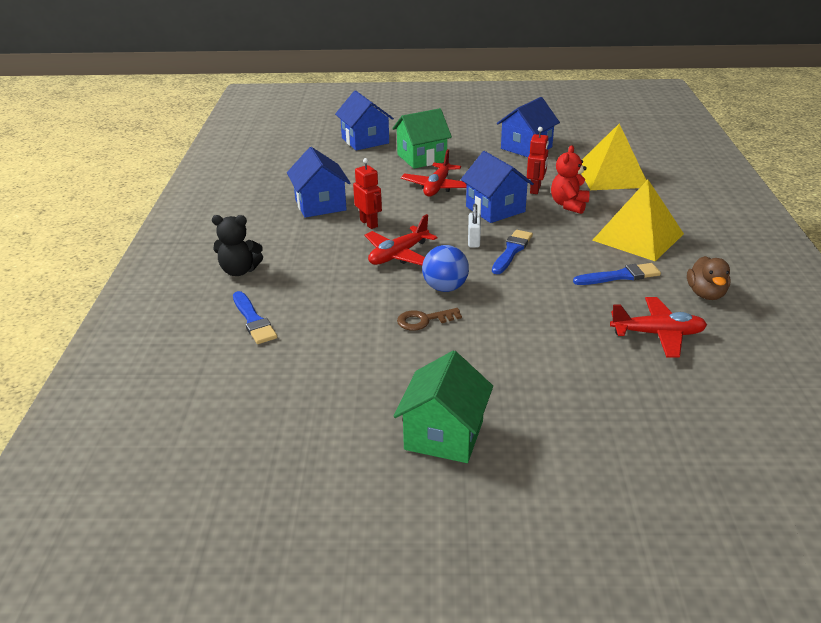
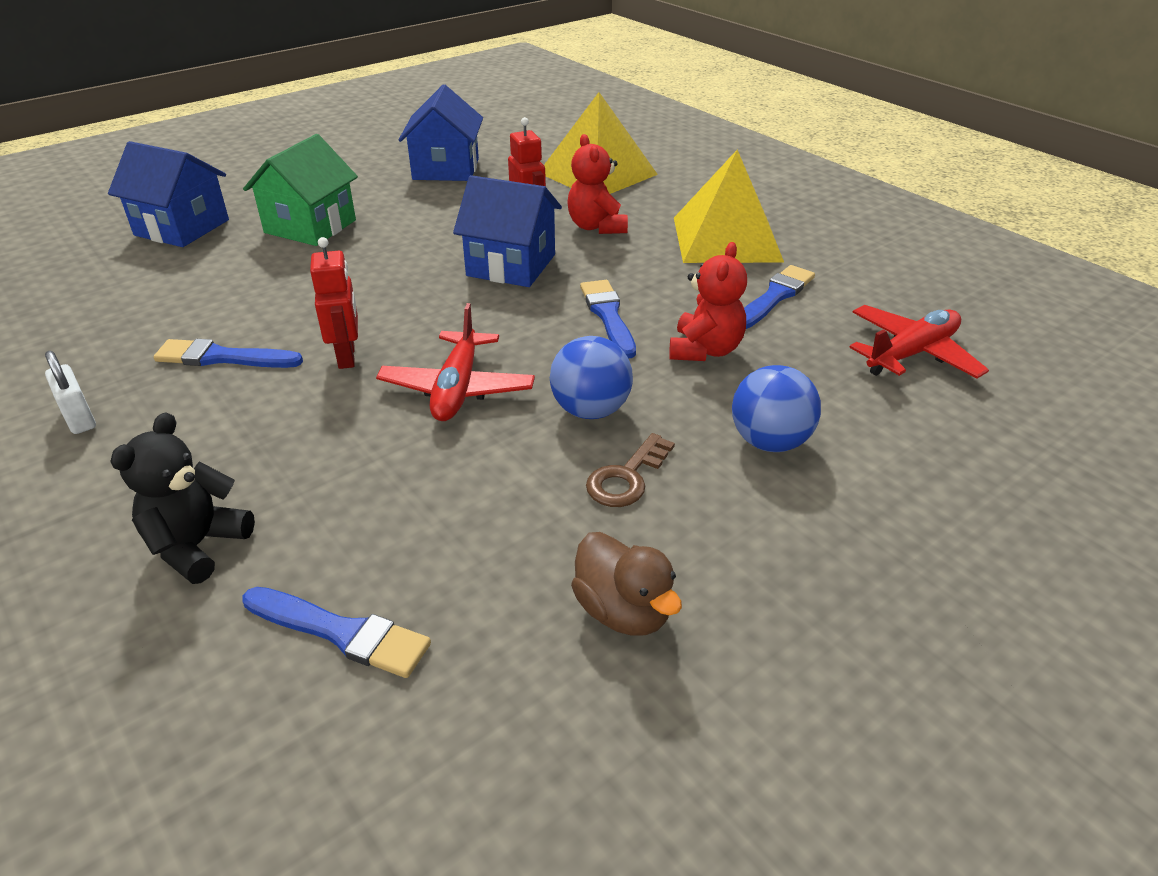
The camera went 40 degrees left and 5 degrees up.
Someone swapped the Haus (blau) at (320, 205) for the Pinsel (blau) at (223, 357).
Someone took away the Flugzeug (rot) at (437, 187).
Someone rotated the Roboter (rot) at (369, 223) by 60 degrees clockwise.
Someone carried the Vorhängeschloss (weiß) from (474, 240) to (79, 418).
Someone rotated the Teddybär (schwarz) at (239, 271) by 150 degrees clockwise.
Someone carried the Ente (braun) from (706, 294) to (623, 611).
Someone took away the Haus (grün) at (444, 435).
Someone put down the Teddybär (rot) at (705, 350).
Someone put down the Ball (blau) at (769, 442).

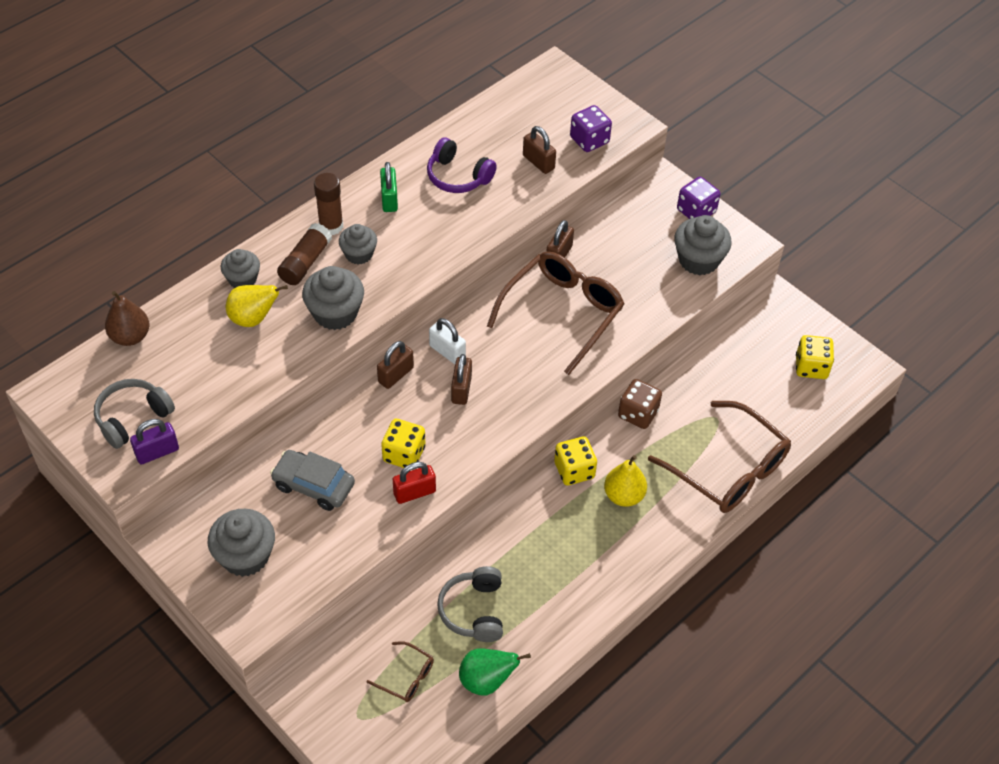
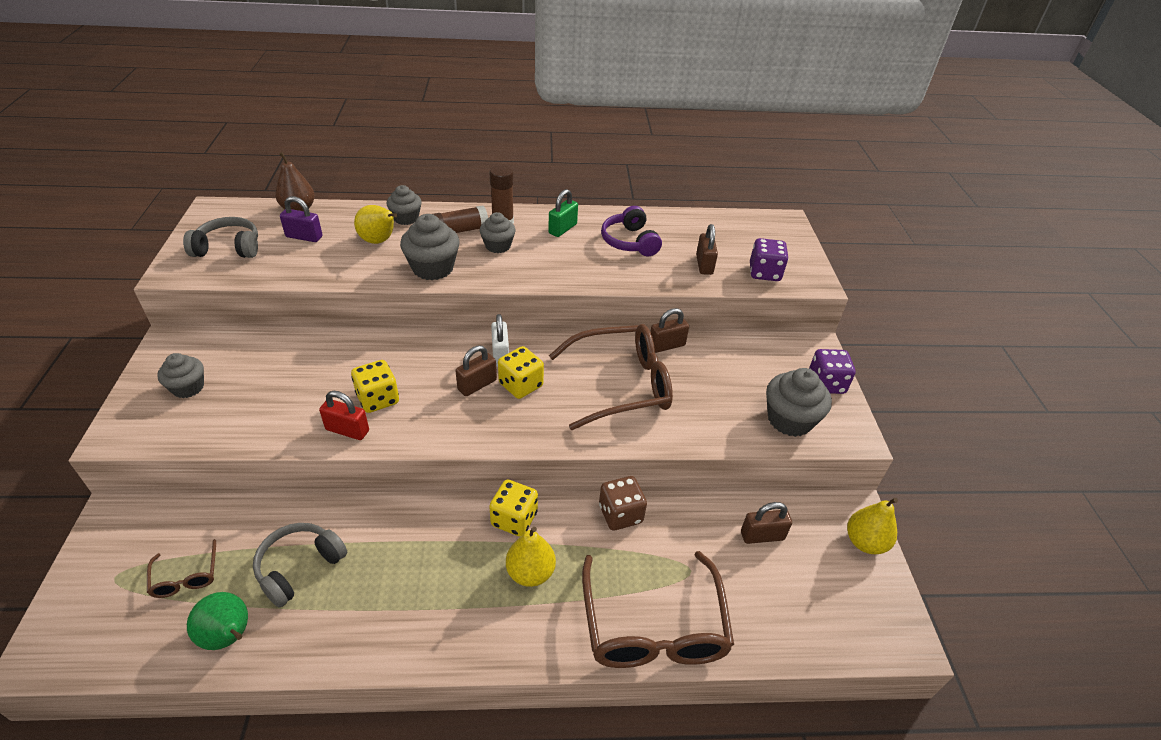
The camera went 40 degrees right and 10 degrees down.
Someone carried the Spielwürfel (gelb) from (811, 367) to (521, 385).
Someone carried the Vorhängeschloss (braun) from (395, 375) to (762, 535).
Someone carried the Vorhängeschloss (lila) from (157, 452) to (304, 237).
Someone took away the Auto (grau) at (313, 485).
Someone scaled the Muffin (grau) at (245, 556) by 0.65.
Someone put down the Birne (gelb) at (865, 542).

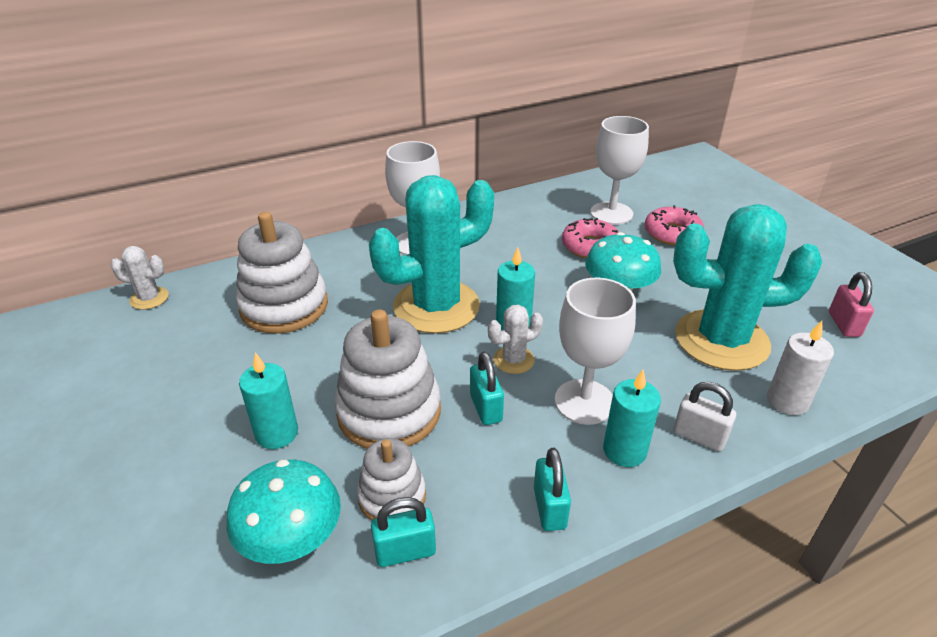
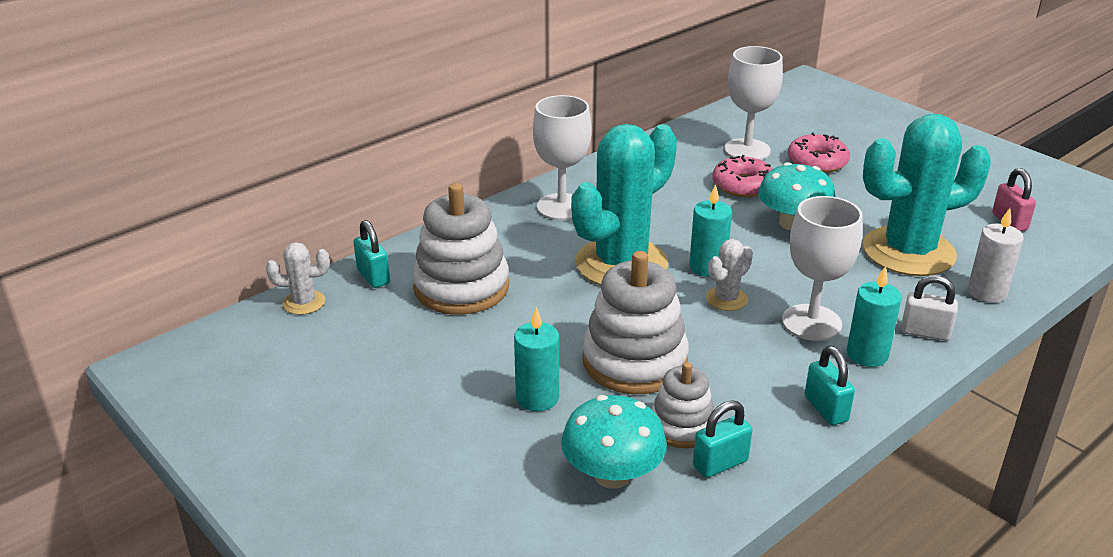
The camera went 15 degrees left and 5 degrees down.
Someone carried the Vorhängeschloss (türkis) from (486, 408) to (373, 276).

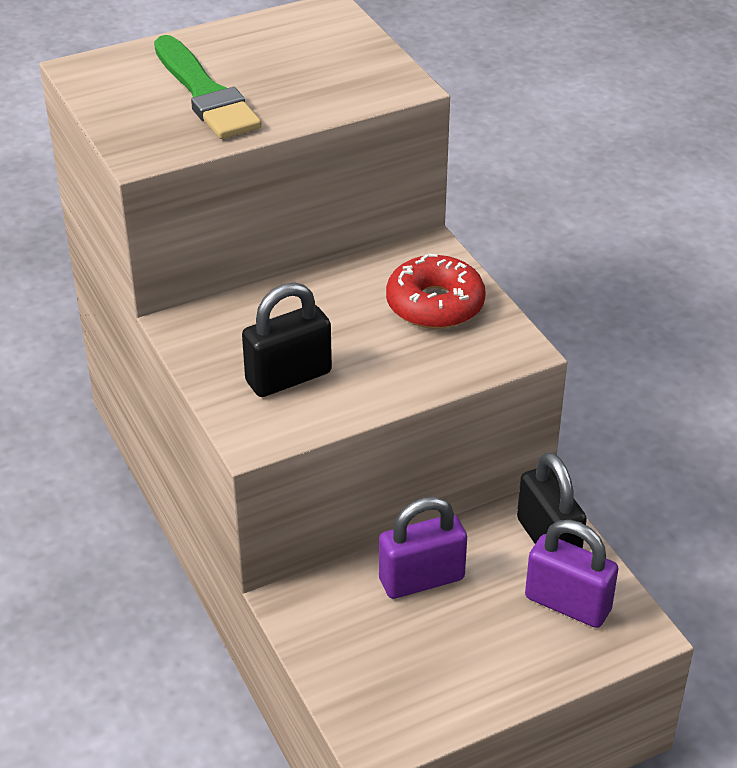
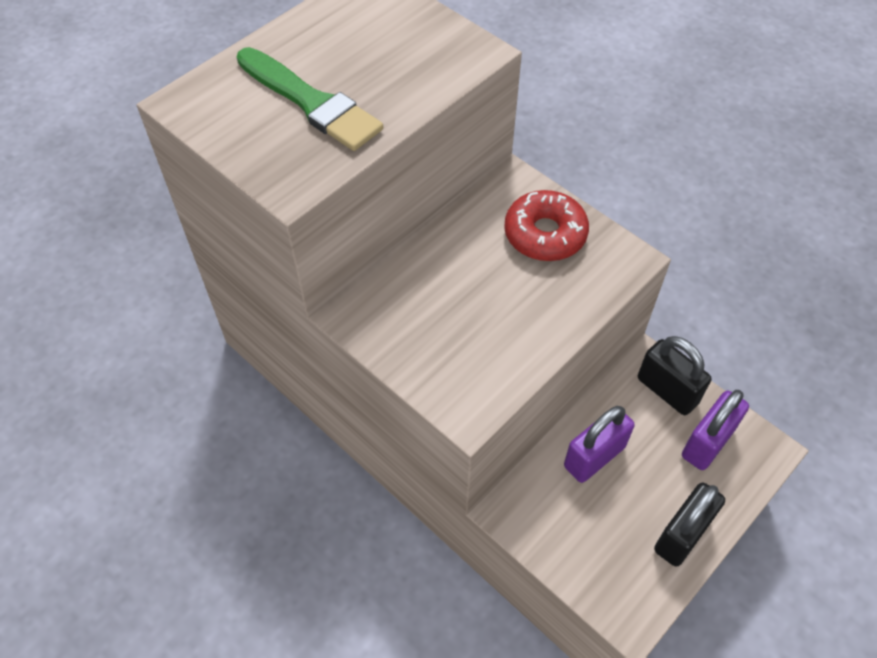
The camera went 20 degrees left and 15 degrees up.
Someone carried the Vorhängeschloss (schwarz) from (288, 377) to (682, 535).
Someone rotated the Vorhängeschloss (lila) at (567, 604) by 60 degrees counterclockwise.

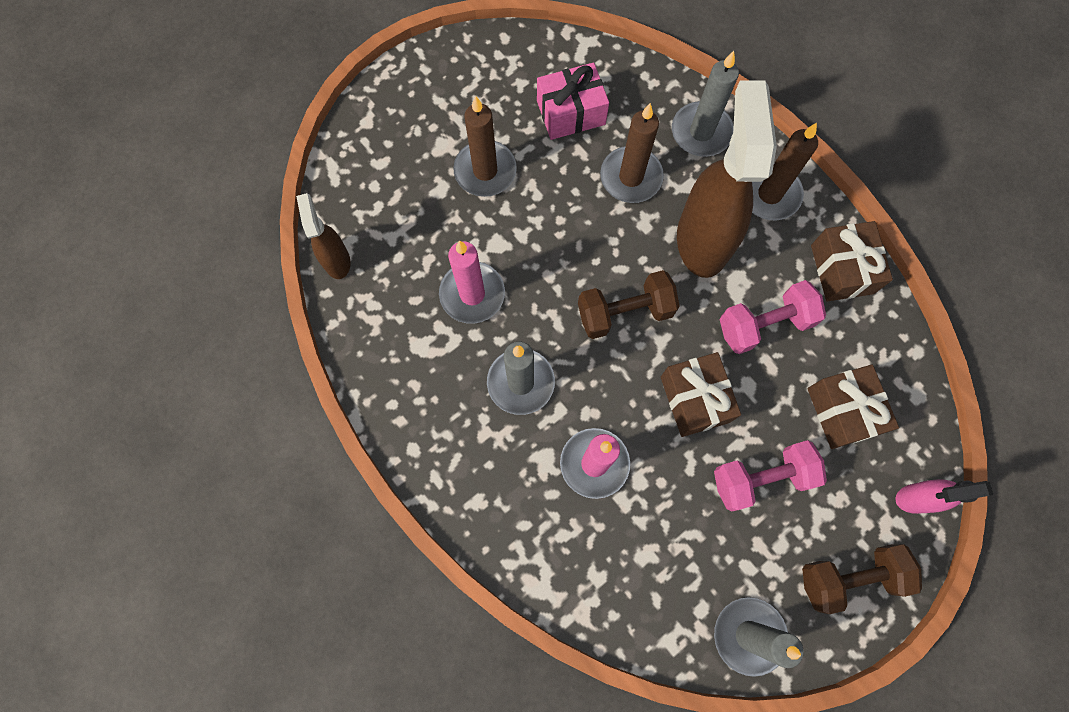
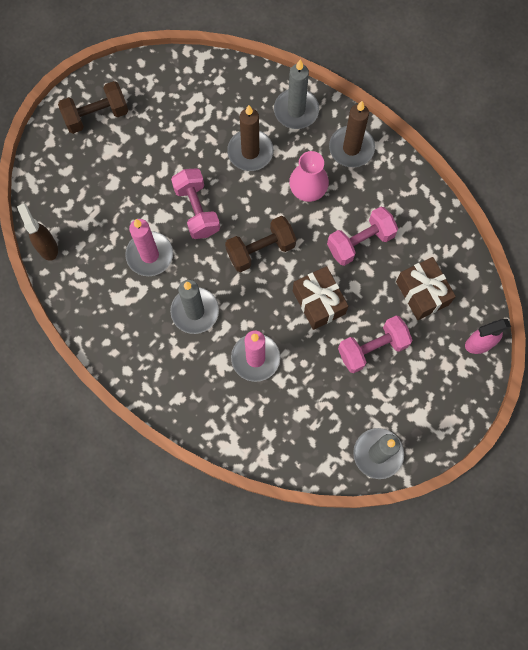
The camera went 10 degrees left and 0 degrees up.
Someone took away the Geschenk (rosa) at (571, 112).
Someone swapped the Sprühflasche (braun) at (702, 239) for the Vase (rosa) at (308, 189).
Someone took away the Kerze (braun) at (485, 171).
Someone took away the Geschenk (braun) at (842, 269).
Someone carried the Hantel (braun) from (849, 577) to (96, 115).
Someone put down the Hantel (rosa) at (197, 210).

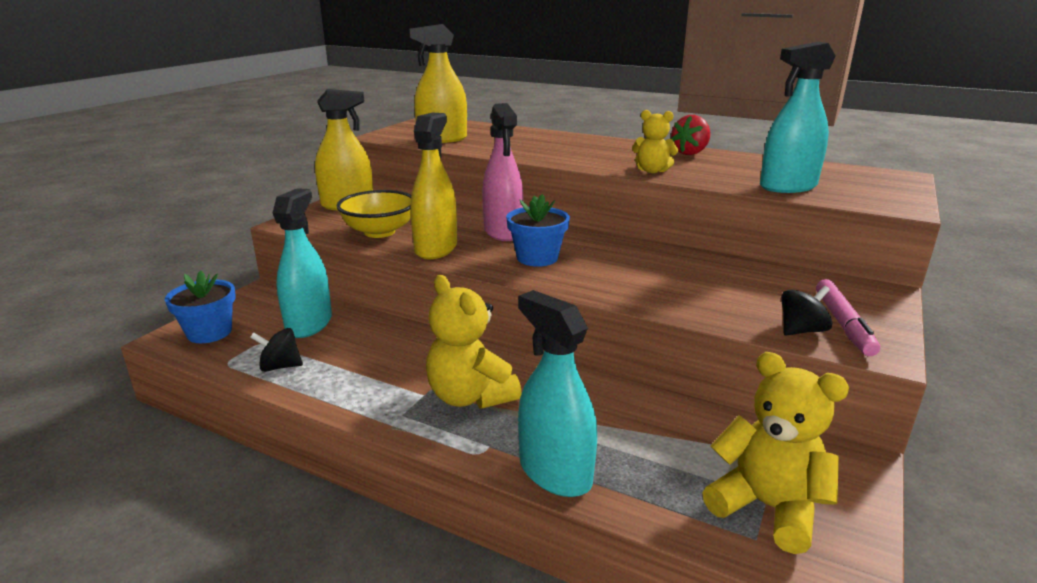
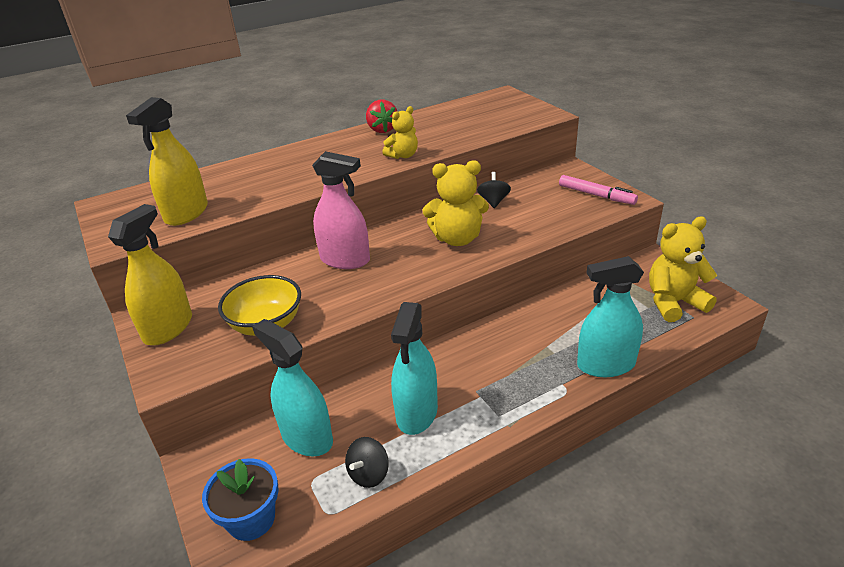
The camera went 55 degrees left and 10 degrees up.
Someone carried the Sprühflasche (türkis) from (788, 186) to (417, 413).
Someone took away the Sprühflasche (gelb) at (436, 248).
Someone took away the Blumentopf (blau) at (537, 258).
Someone carried the Teddybär (gelb) from (470, 396) to (457, 239).
Someone carried the Kreisel (schwarz) from (801, 330) to (493, 201).

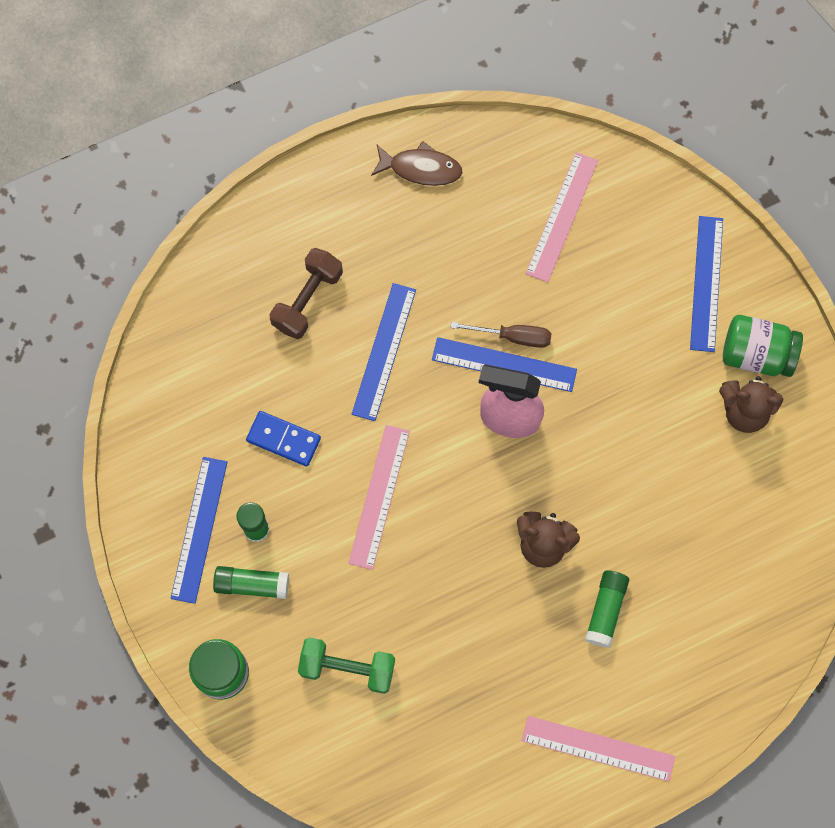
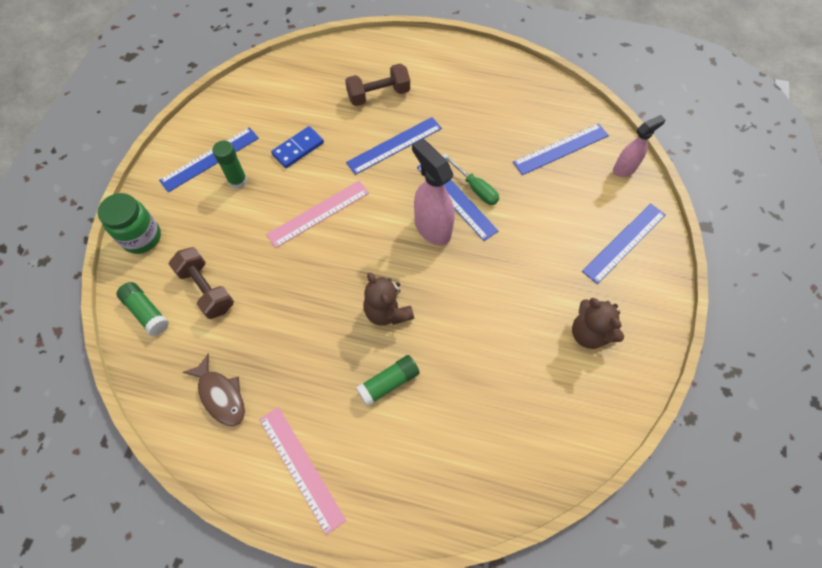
The camera went 40 degrees right and 10 degrees down.
Someone carried the Fisch (braun) from (421, 168) to (221, 395).
Someone repainted the Lineal (rosa) at (562, 217), which became the Lineal (blau) at (561, 149).
Someone took away the Einmachglas (grün) at (756, 354).
Someone repainted the Schraubenzieher (braun) at (513, 336), which became the Schraubenzieher (grün) at (475, 188).
Someone rotated the Dominostein (blau) at (283, 439) by 75 degrees clockwise.
Someone carried the Klebestift (grün) from (252, 584) to (147, 312).
Someone repainted the Hantel (grün) at (347, 668), which became the Hantel (braun) at (207, 289).
Someone put down the Sprühflasche (rosa) at (624, 169).

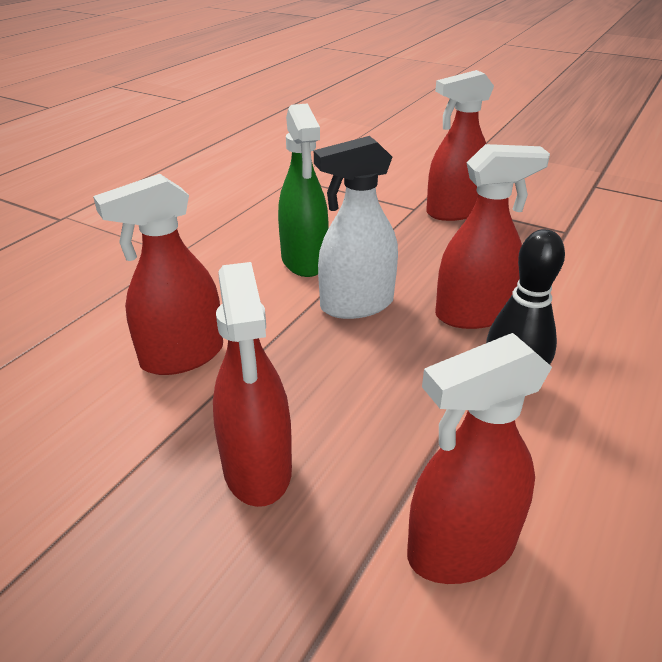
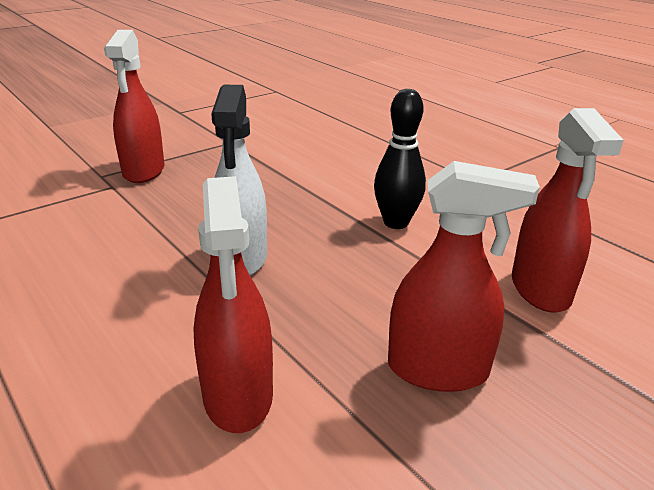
The camera went 70 degrees left and 5 degrees down.
Someone took away the Sprühflasche (grün) at (304, 261).
Someone took away the Sprühflasche (rot) at (473, 315).

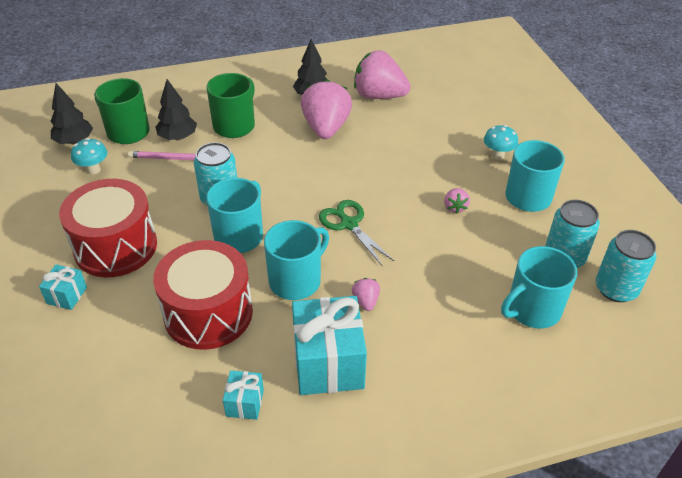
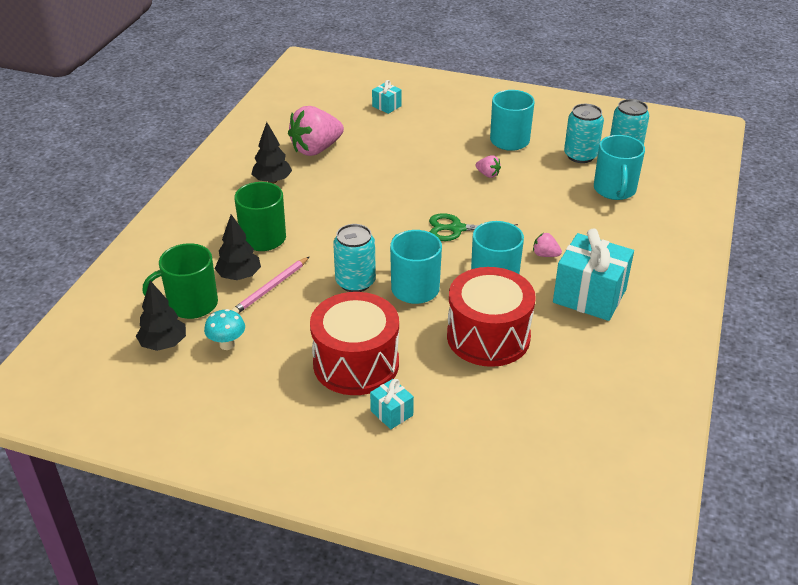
The camera went 55 degrees left and 5 degrees down.
Someone took away the Erdbeere (rosa) at (326, 128).
Someone took away the Pilz (türkis) at (497, 156).
Someone carried the Geschenk (türkis) from (245, 403) to (386, 106).

